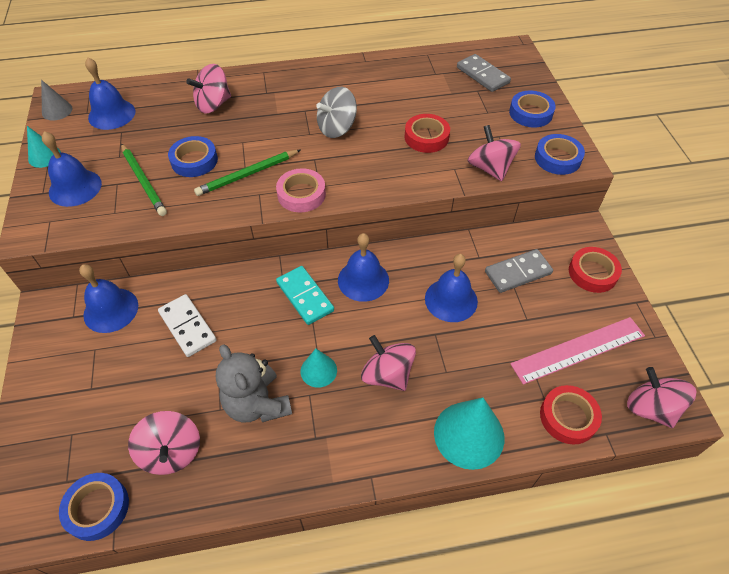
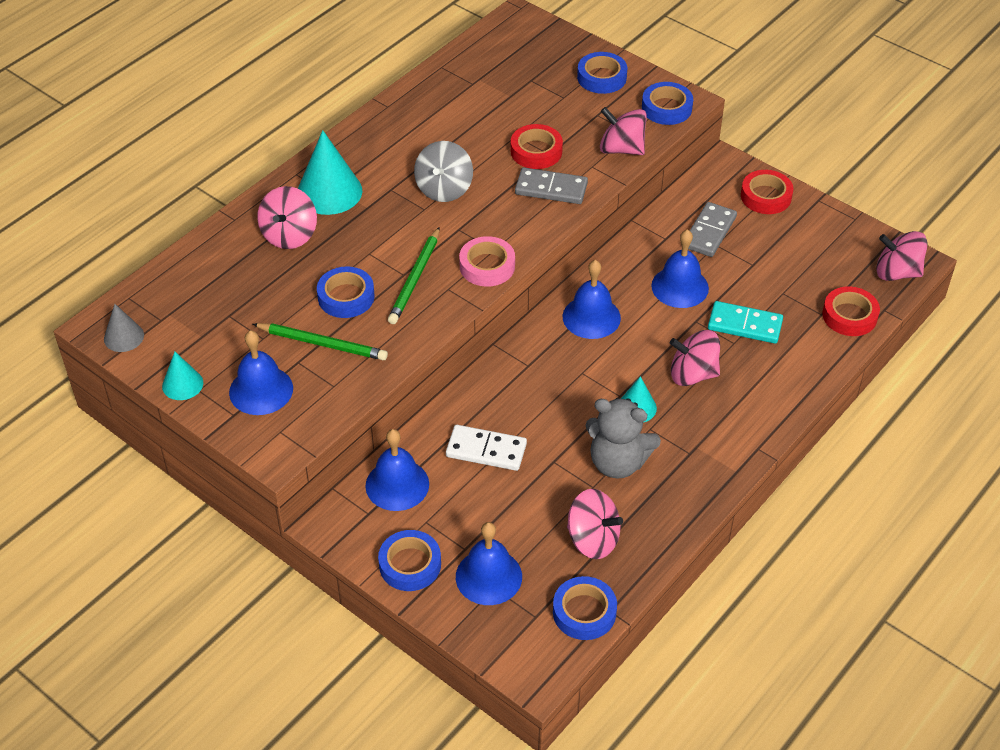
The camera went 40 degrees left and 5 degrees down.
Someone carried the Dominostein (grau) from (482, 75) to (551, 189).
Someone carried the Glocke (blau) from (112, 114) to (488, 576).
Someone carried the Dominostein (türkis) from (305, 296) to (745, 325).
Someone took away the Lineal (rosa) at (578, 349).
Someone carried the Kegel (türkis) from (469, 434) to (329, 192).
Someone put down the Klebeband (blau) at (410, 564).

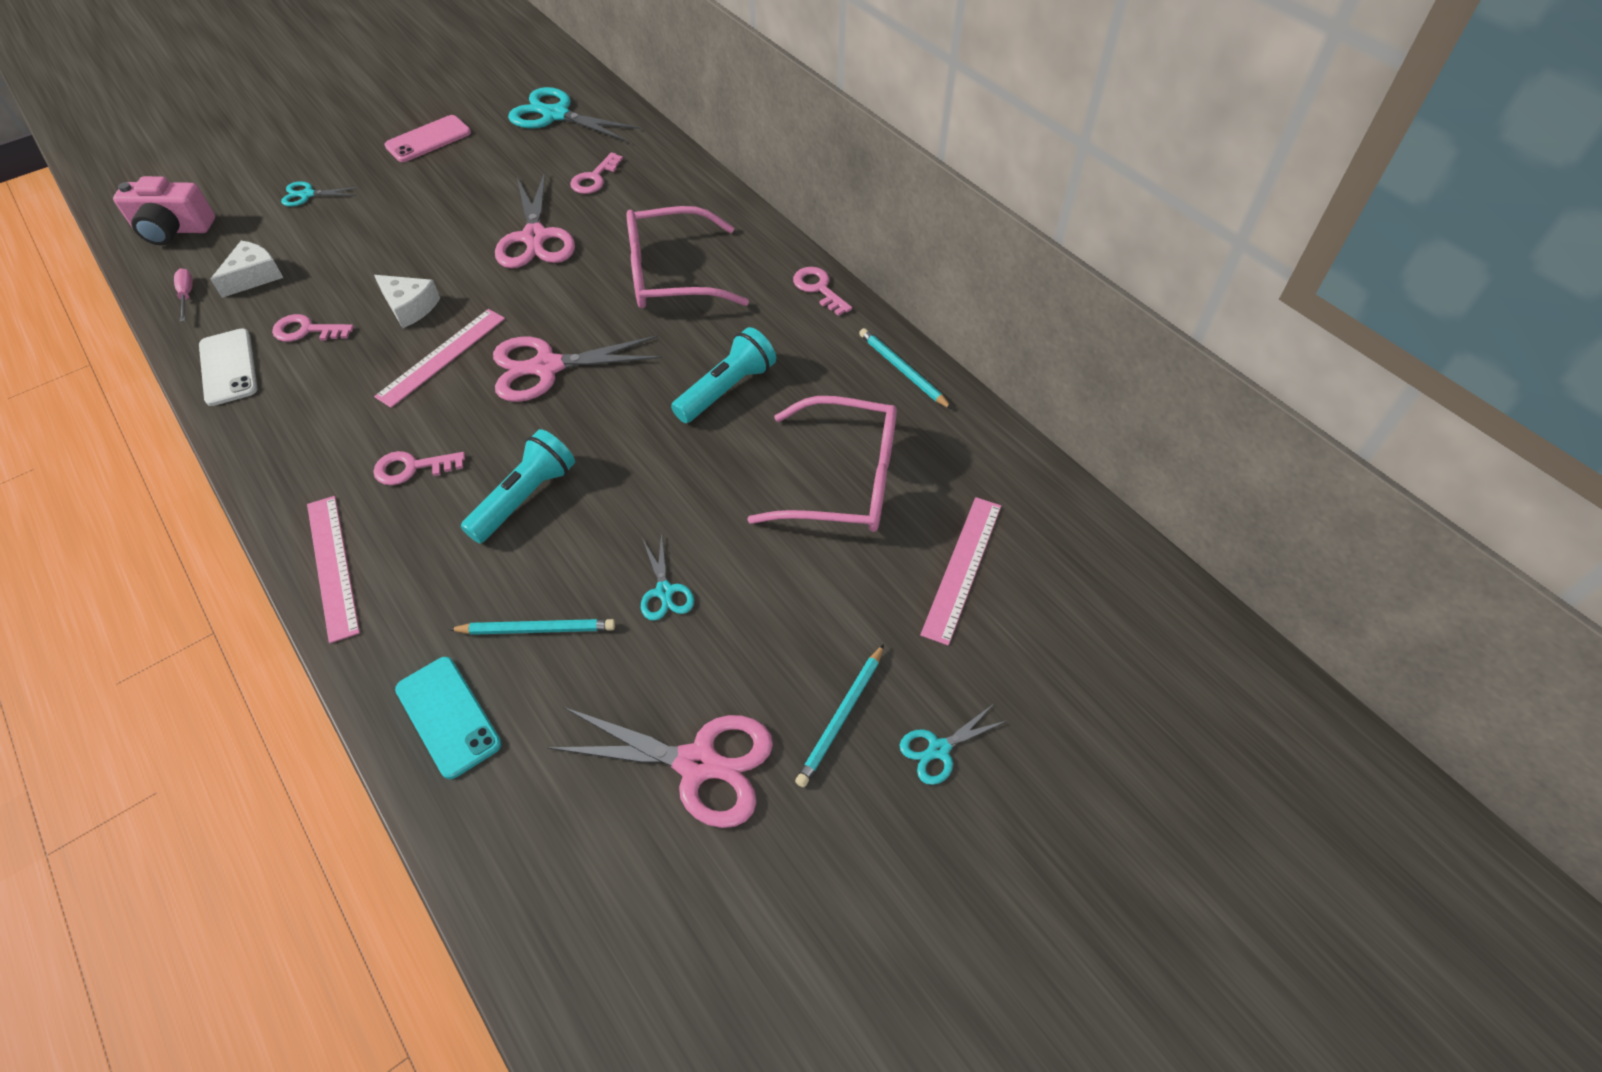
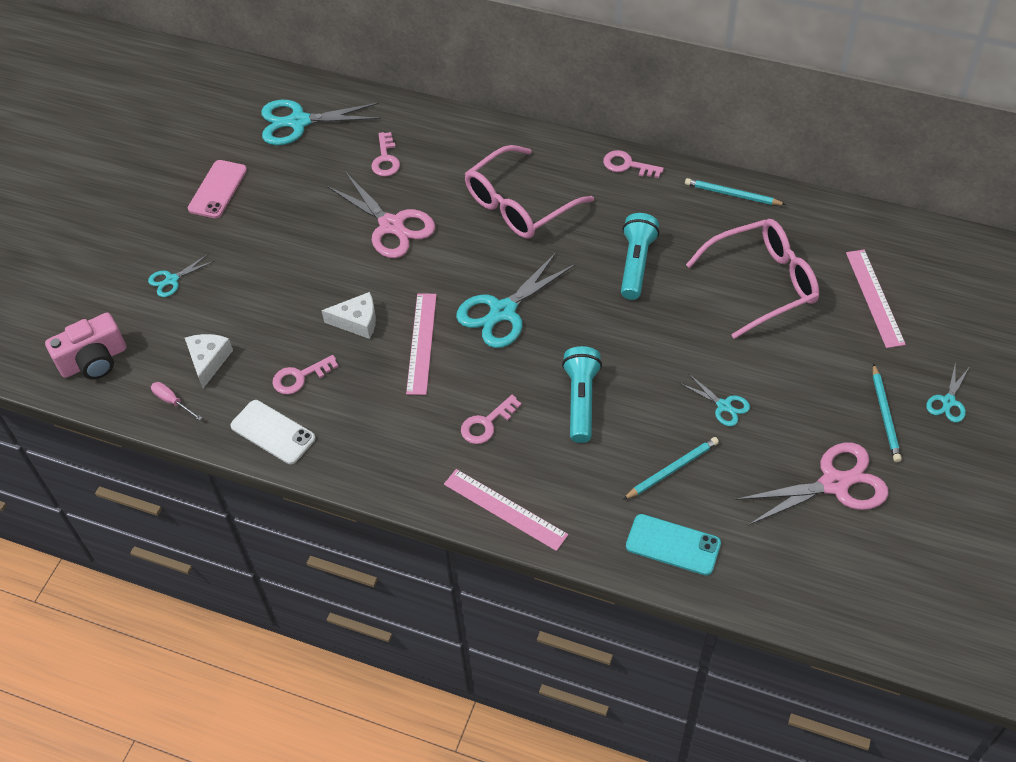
The camera went 30 degrees left and 0 degrees up.
Someone repainted the Schere (rosa) at (547, 367), which became the Schere (türkis) at (502, 312).

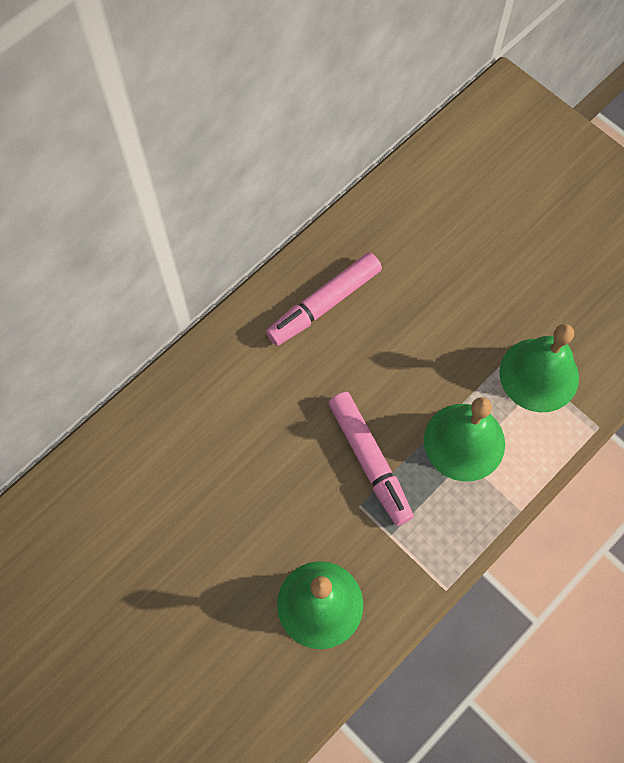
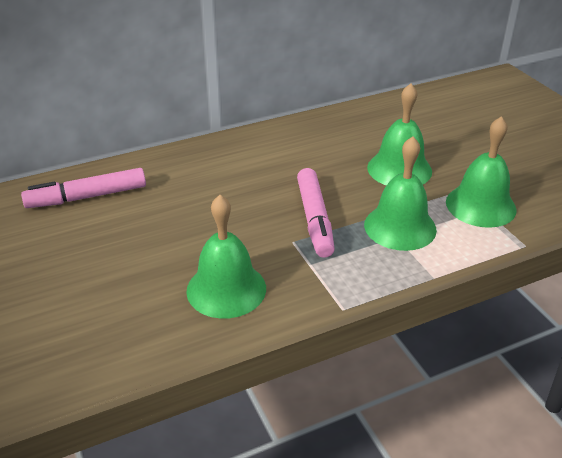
The camera went 20 degrees right and 30 degrees down.
Someone carried the Filzstift (rosa) from (324, 304) to (87, 197).
Someone put down the Glocke (grün) at (399, 169).

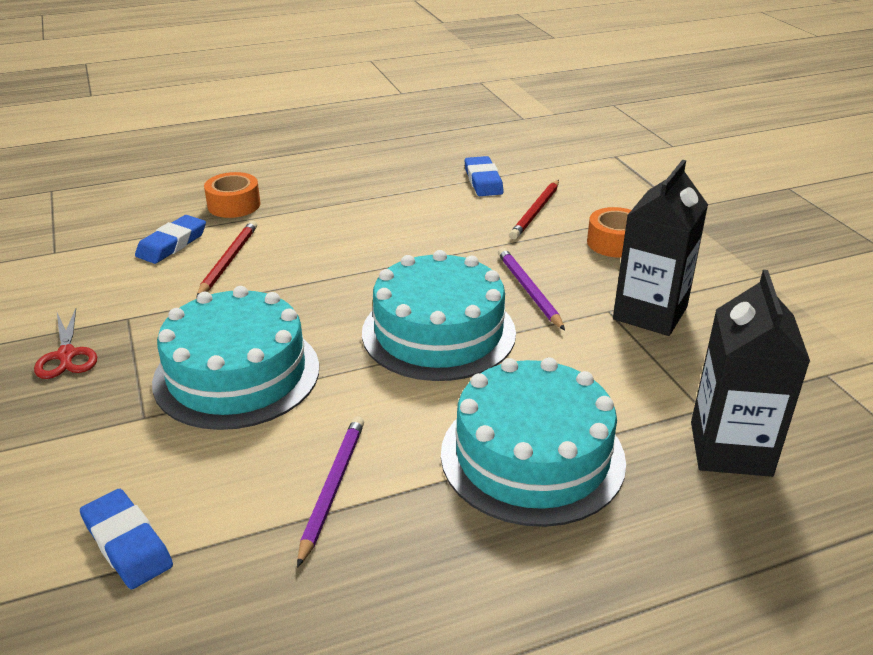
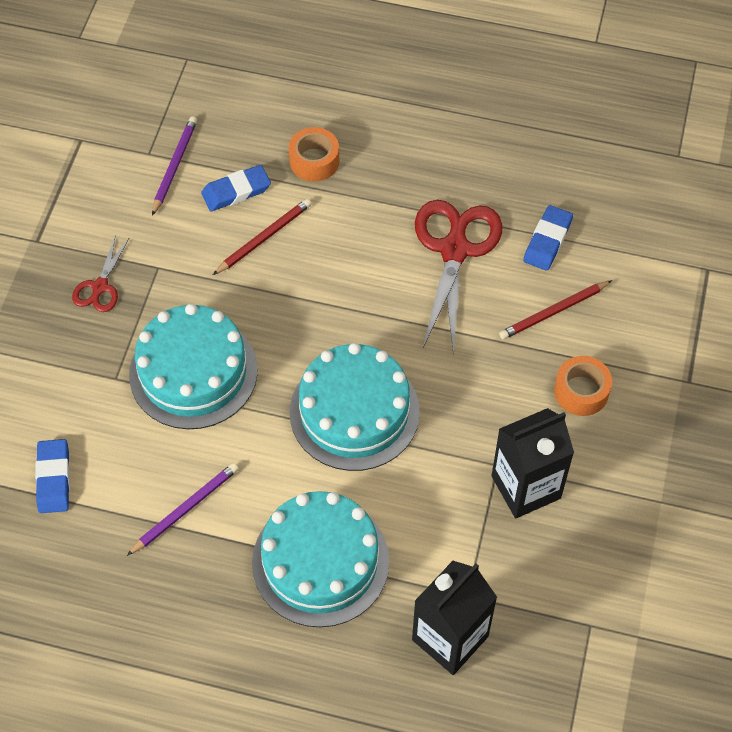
The camera went 35 degrees right and 25 degrees up.
Someone carried the Bleistift (lila) from (528, 290) to (174, 166).
Someone put down the Schere (rot) at (455, 248).

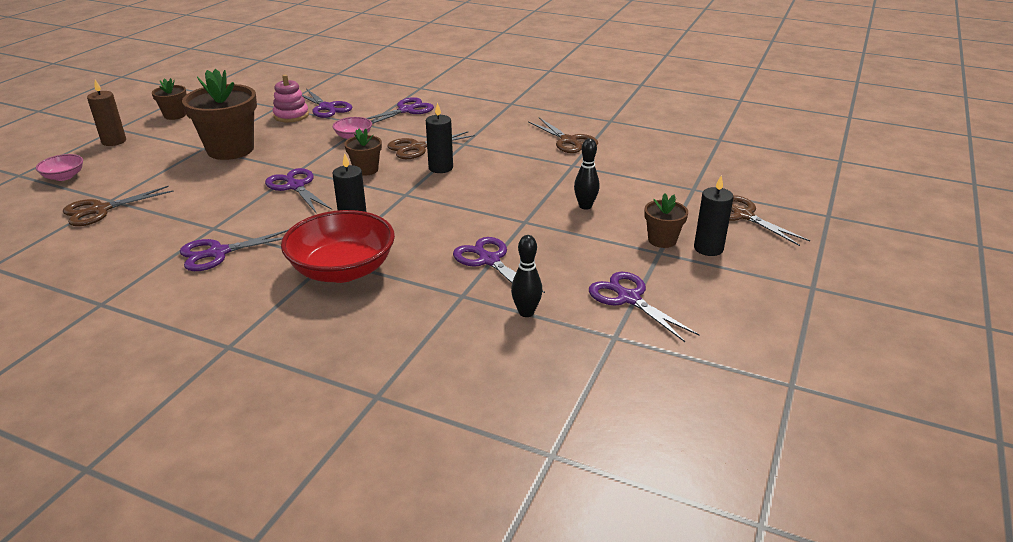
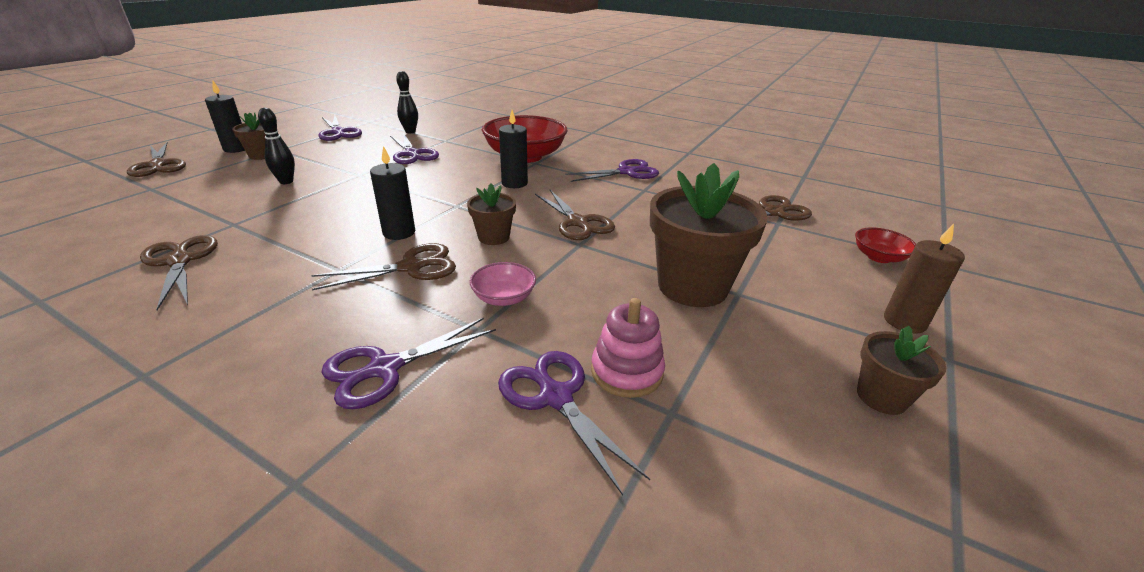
The camera went 175 degrees left and 0 degrees up.
Someone repainted the Schüssel (rosa) at (64, 176), which became the Schüssel (rot) at (879, 257).
Someone repainted the Schere (lila) at (295, 186), which became the Schere (braun) at (578, 223).

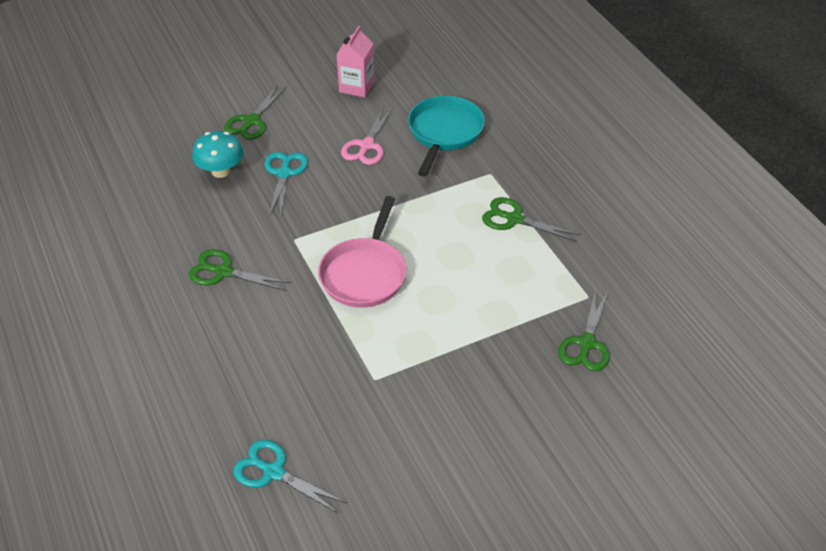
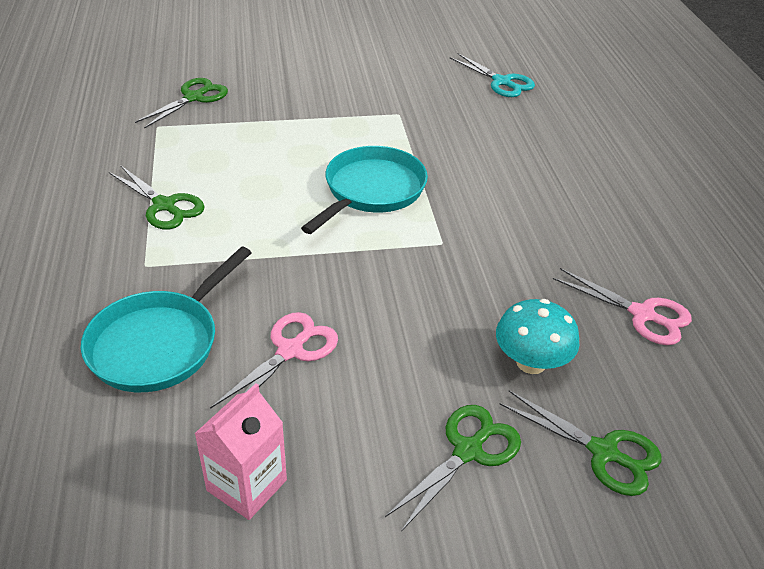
The camera went 165 degrees left and 5 degrees down.
Someone took away the Schere (türkis) at (284, 173).
Someone repainted the Pfanne (rosa) at (364, 274), which became the Pfanne (türkis) at (371, 191).
Someone carried the Schere (grün) from (223, 272) to (603, 452).
Someone put down the Schere (rosa) at (642, 314).

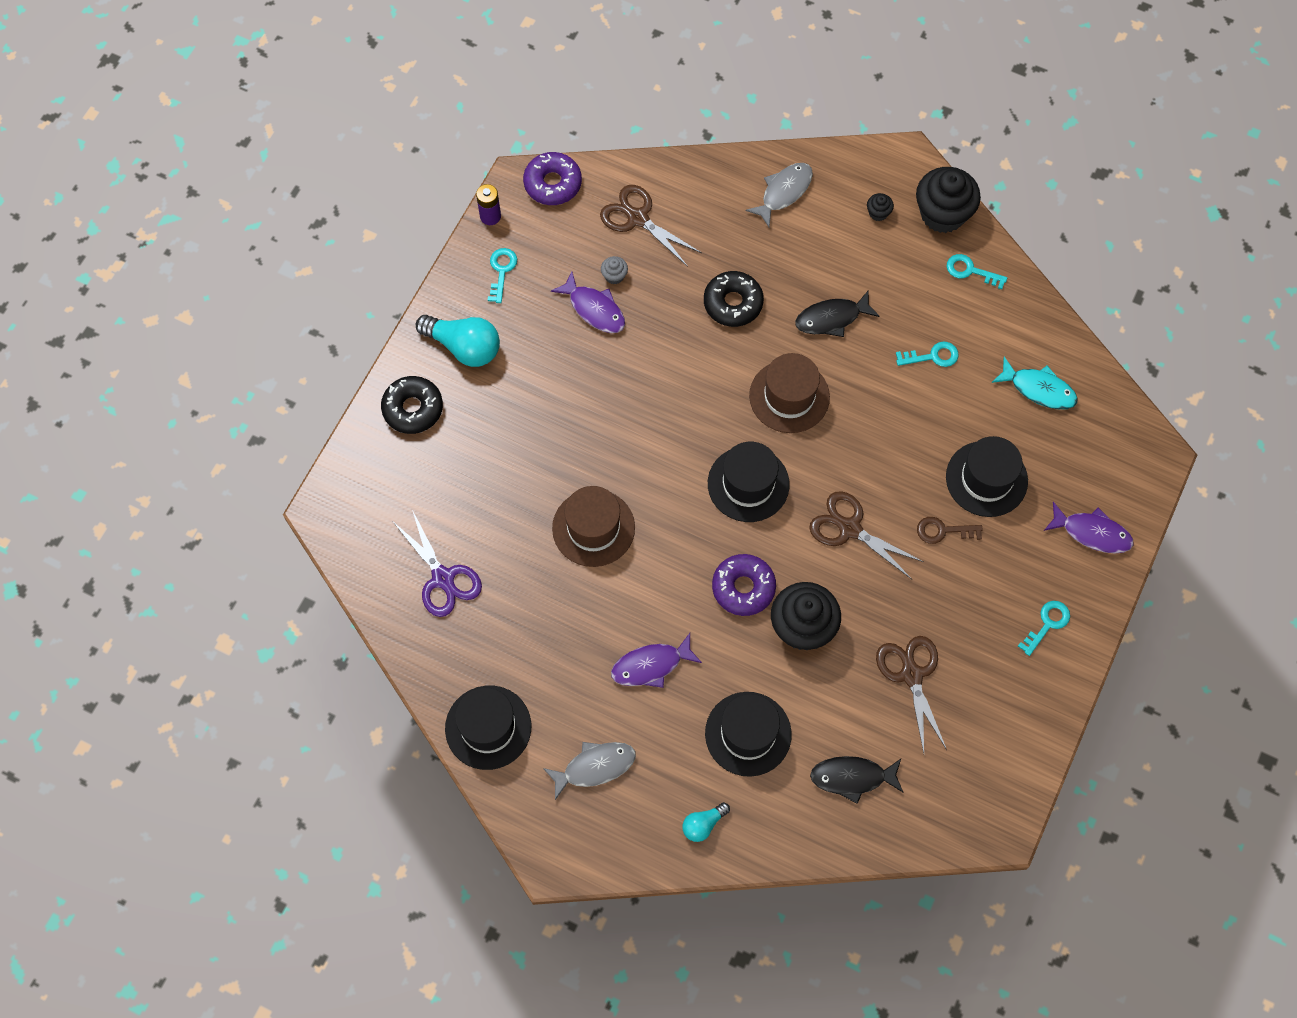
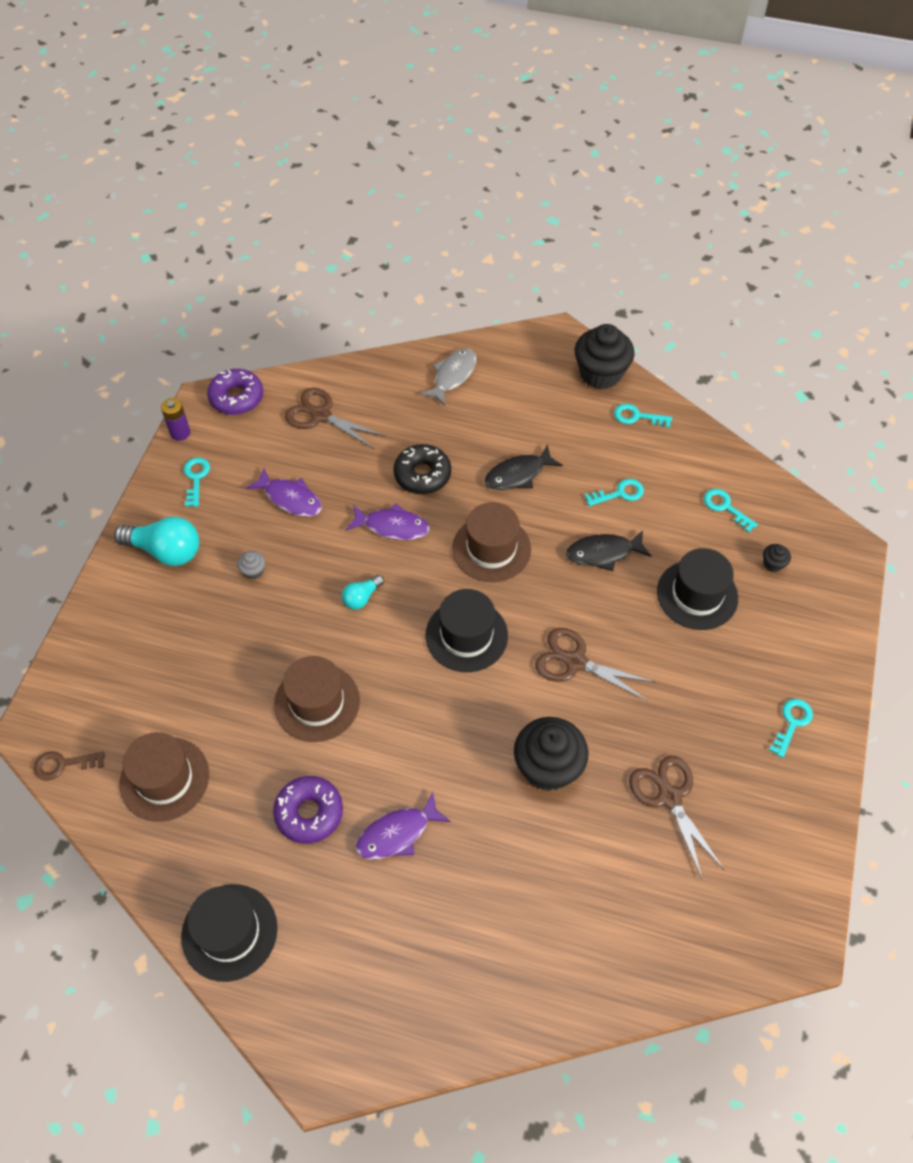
The camera went 10 degrees left and 10 degrees down.
Someone carried the Muffin (schwarz) from (878, 213) to (773, 564).
Someone carried the Muffin (grau) from (614, 276) to (253, 571).
Someone swapped the Fisch (türkis) at (1038, 389) for the Schlüssel (türkis) at (725, 507).
Someone took away the Donut (schwarz) at (413, 409).
Someone carried the Fisch (lila) from (1092, 533) to (392, 526).
Someone swapped the Schere (lila) at (443, 578) for the Hut (braun) at (164, 779).
Someone carried the Schlüssel (braun) from (943, 531) to (63, 764).
Someone carried the Donut (lila) from (743, 588) to (309, 813).
Someone took away the Hut (schwarz) at (748, 734).
Someone took away the Fisch (grau) at (595, 767).
Someone carried the Fisch (schwarz) from (852, 777) to (603, 553).
Someone carried the Glühbirne (türkis) from (703, 824) to (361, 597).

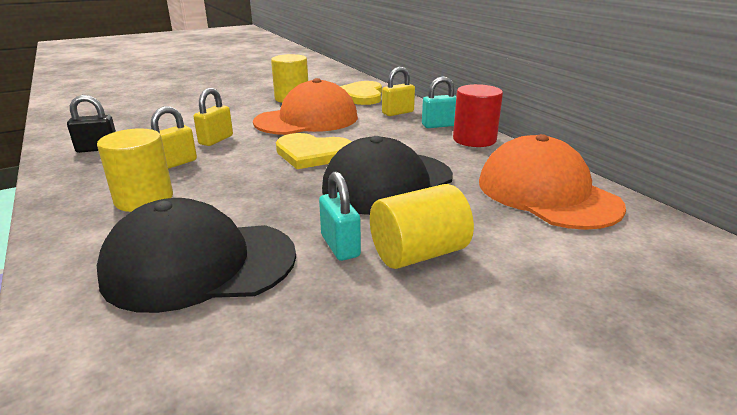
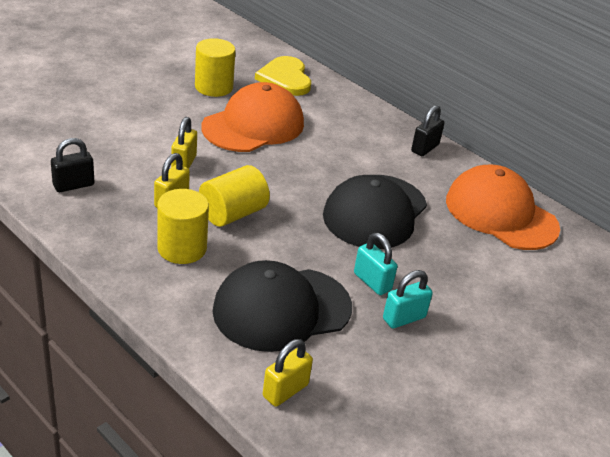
The camera went 20 degrees left and 10 degrees up.
Someone carried the Vorhängeschloss (gelb) from (398, 113) to (285, 391).
Someone carried the Vorhängeschloss (türkis) from (439, 125) to (404, 318).
Someone swapped the Vollzylinder (rot) at (474, 139) for the Vorhängeschloss (schwarz) at (425, 148).
Someone took away the Herz (gelb) at (313, 154).
Someone carried the Vollzylinder (gelb) from (418, 254) to (232, 214).

